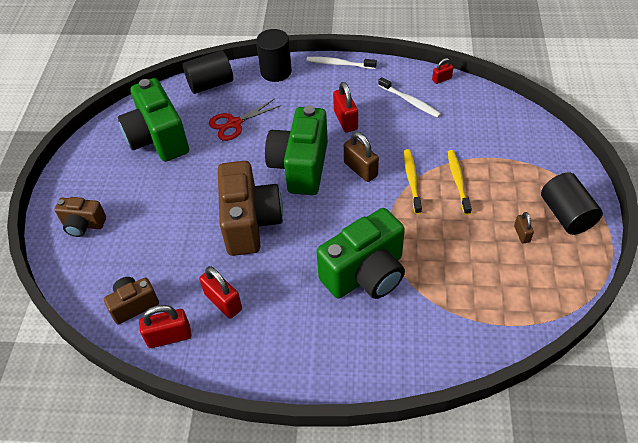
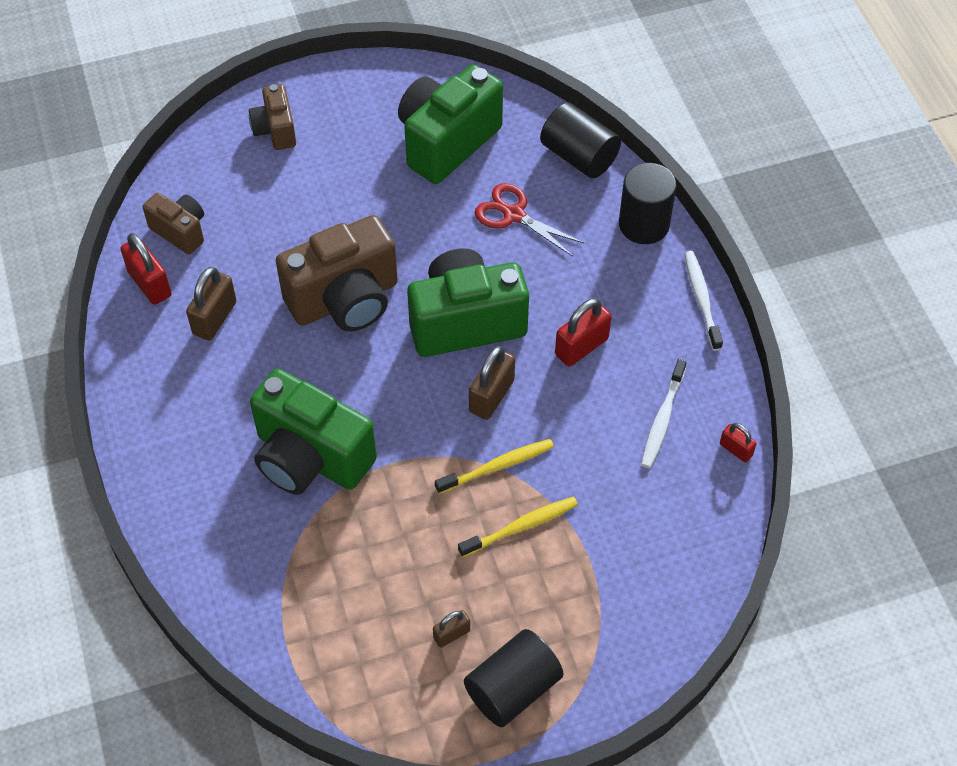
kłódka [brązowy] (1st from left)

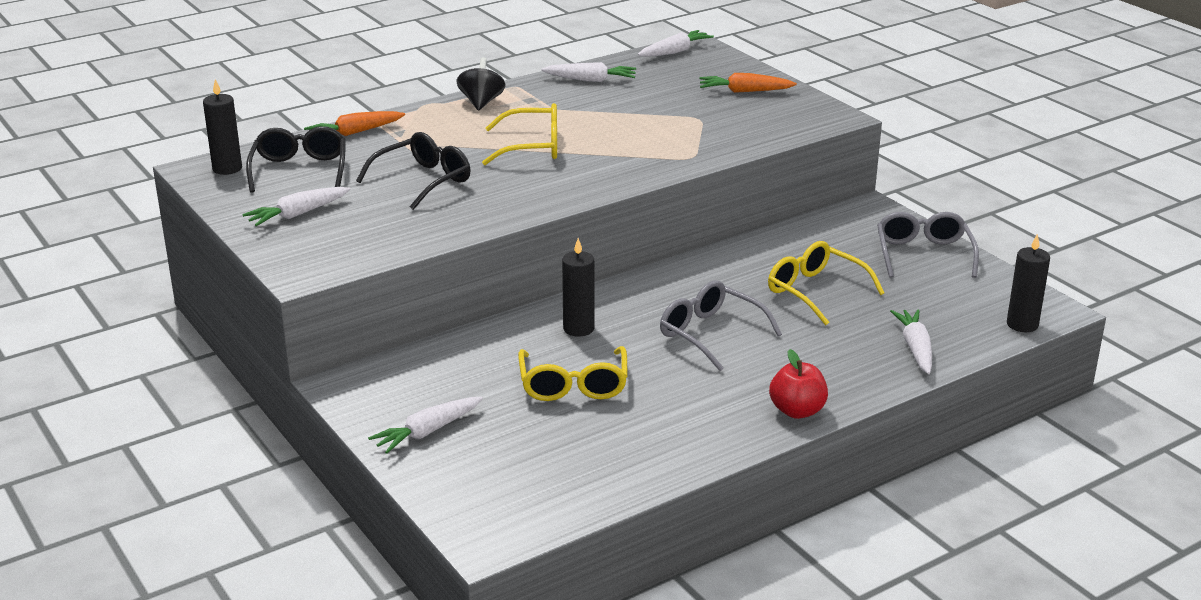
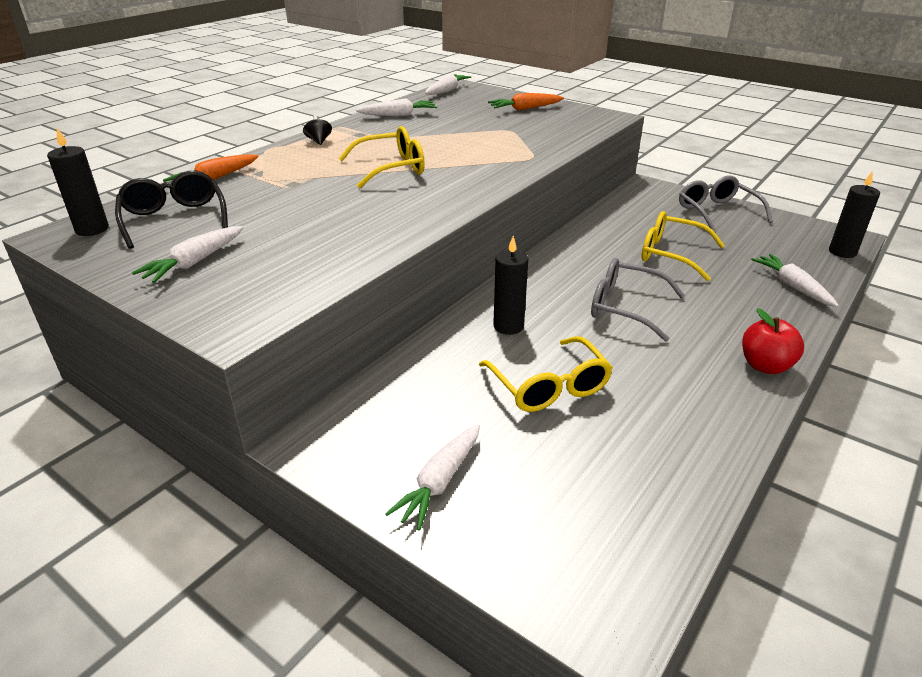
okulary [czarny] (2nd from left in the first image)
bączek [czarny]

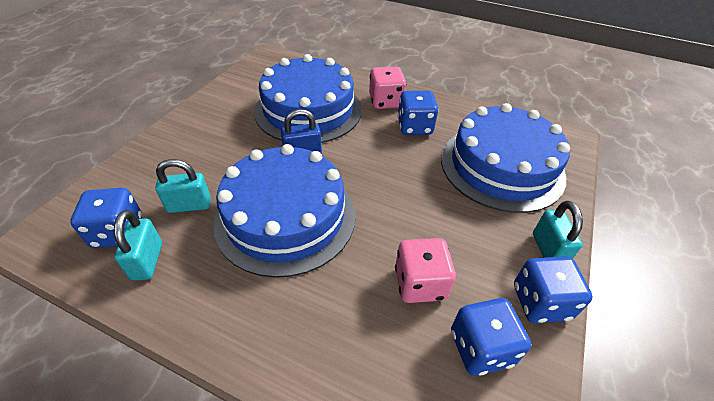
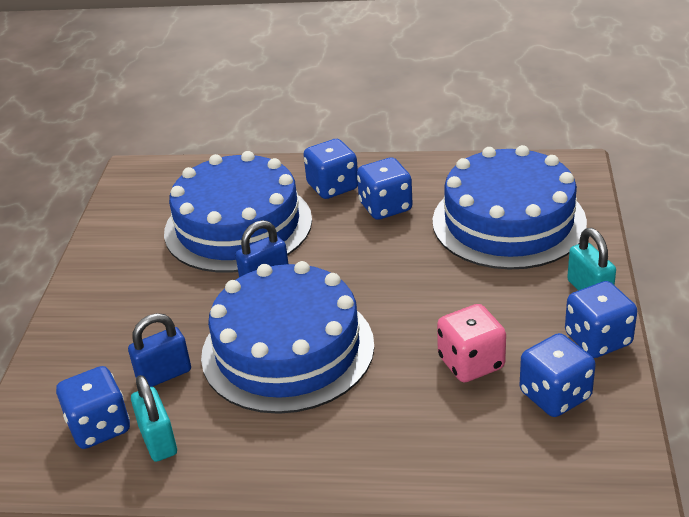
kłódka [niebieski] (1st from left)
kostka do gry [niebieski] (2nd from left)

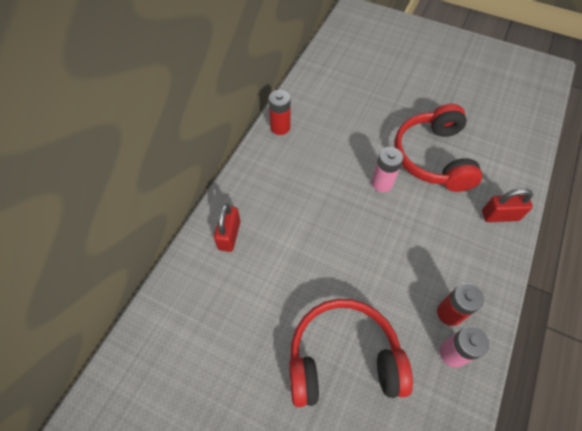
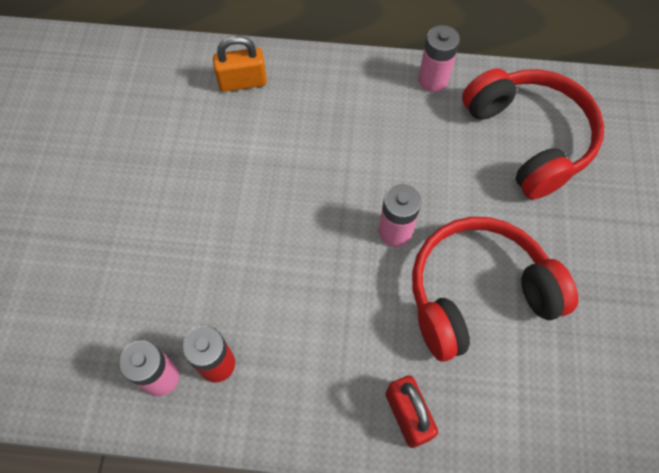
słuchawki [czerwony] (2nd from left)
kłódka [pomarańczowy]
bateria [różowy] (3rd from left)

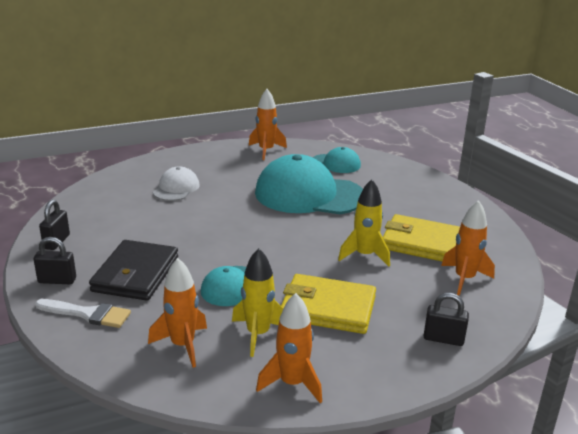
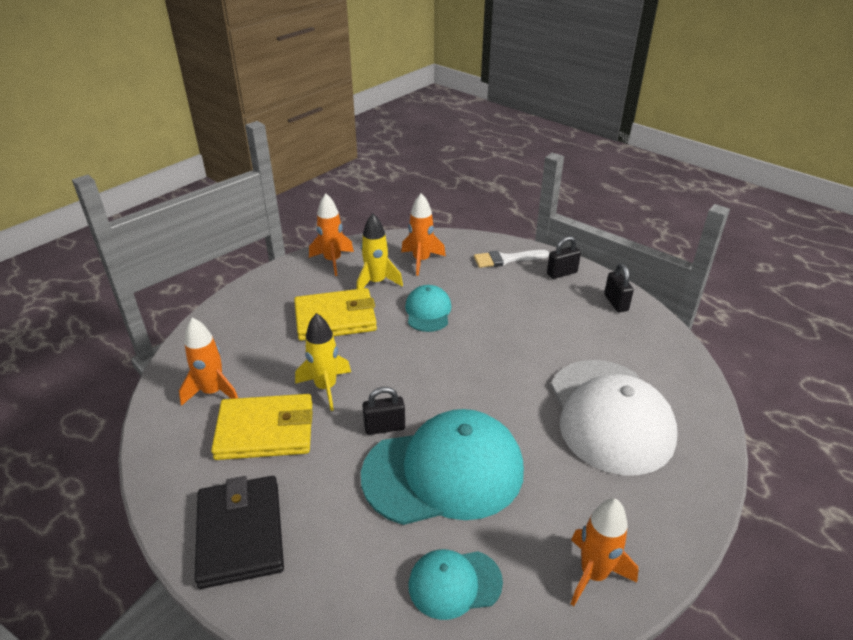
portfel [czarny]
kłódka [czarny] (1st from left)
czapka [biały]

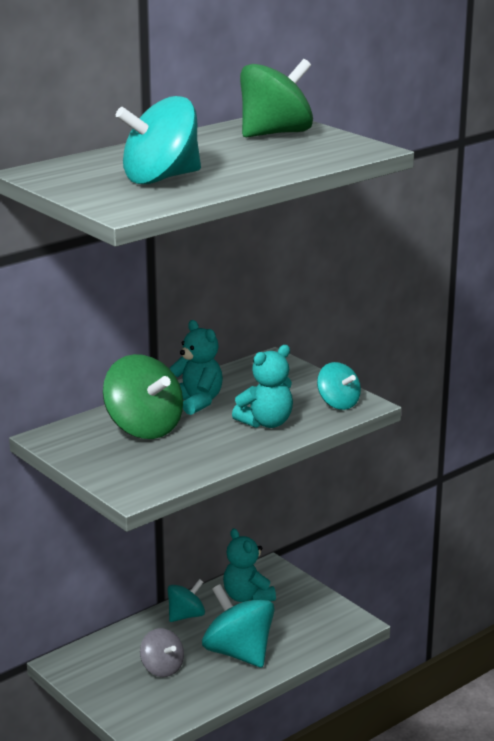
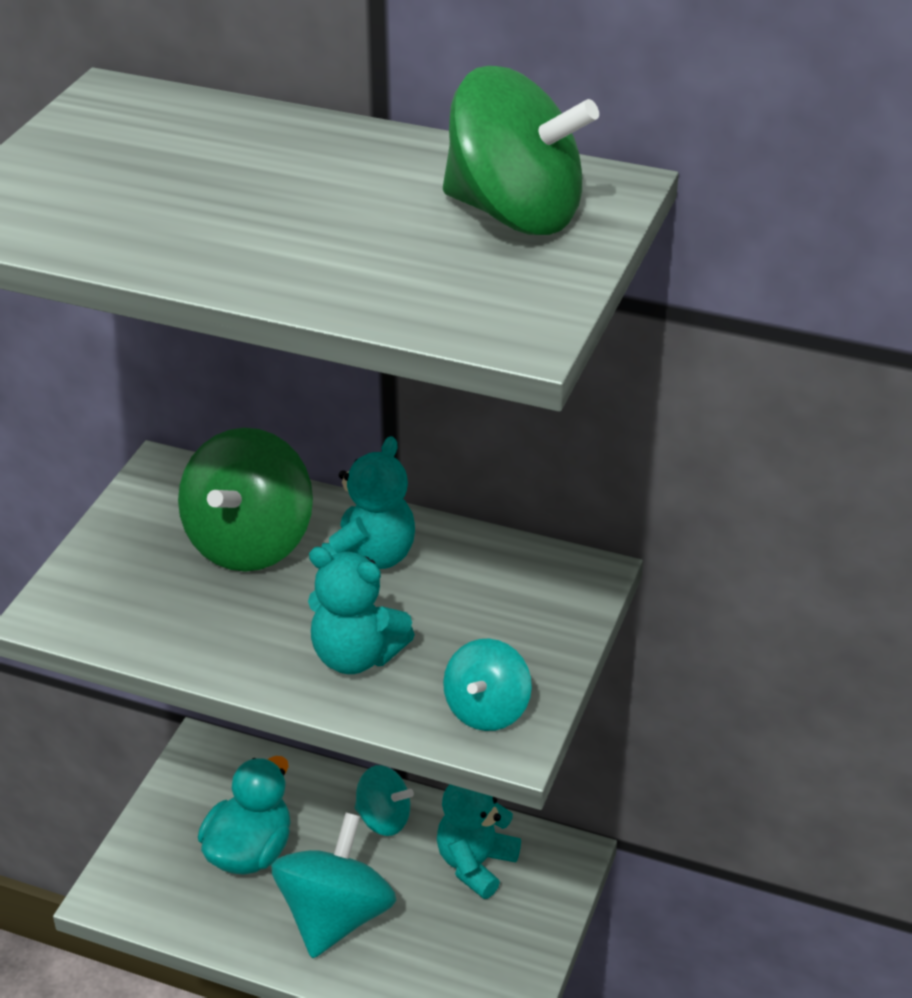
bączek [turkusowy] (1st from left in the first image)
kaczka [turkusowy]

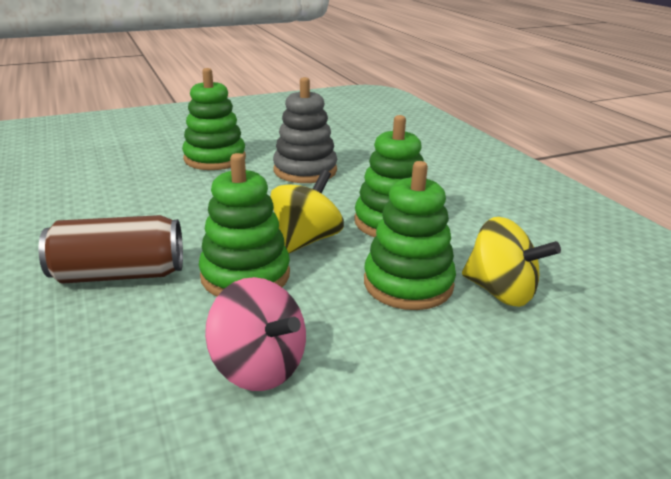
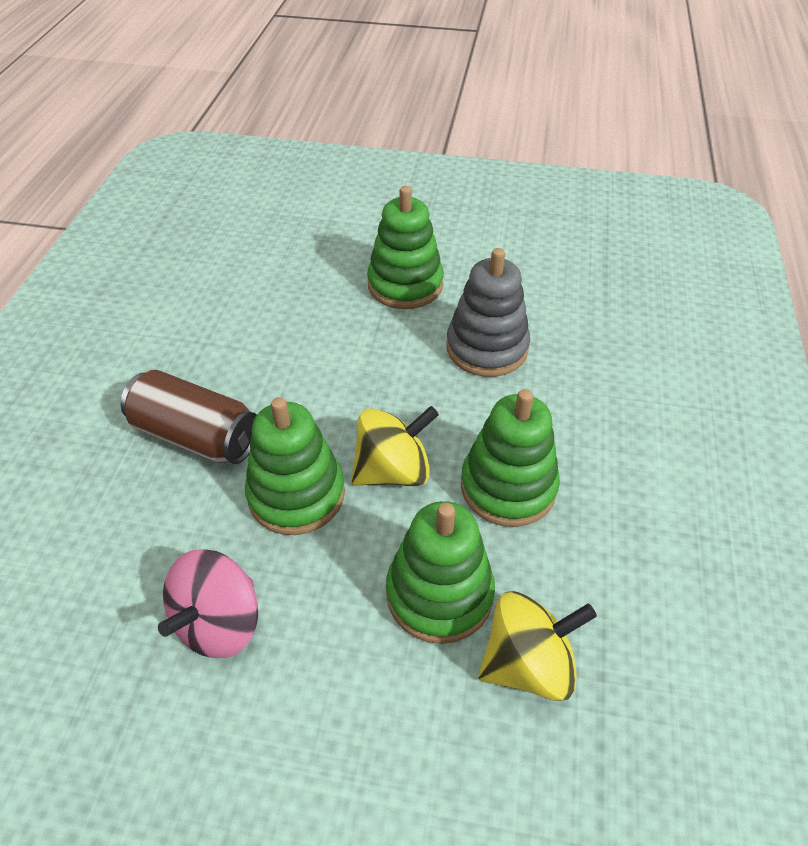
bączek [różowy]
bączek [żółty] (2nd from left)

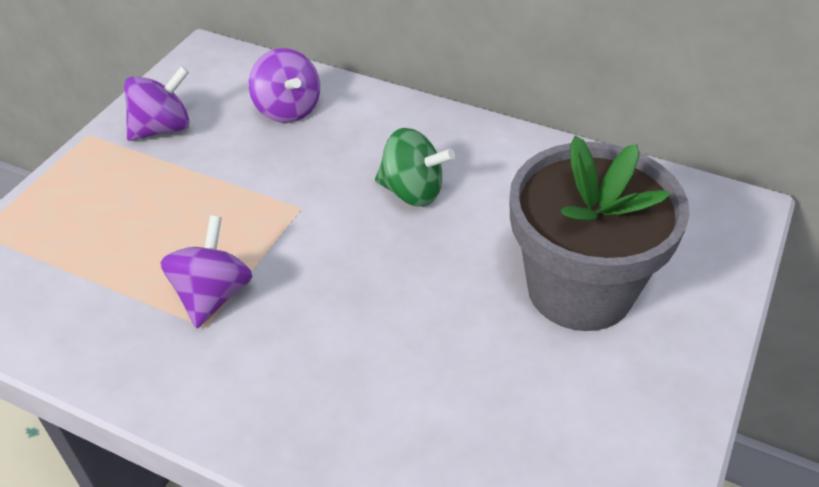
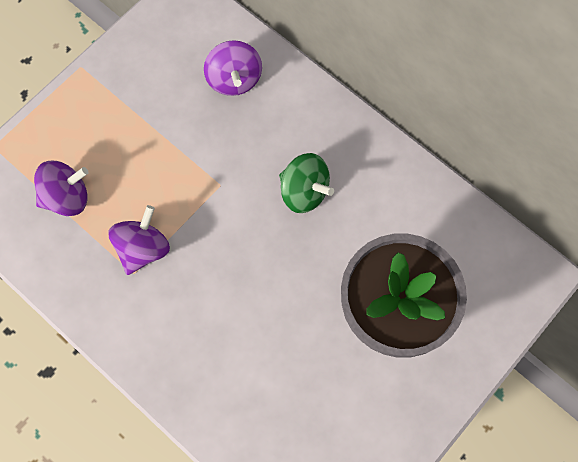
bączek [fioletowy] (1st from left)

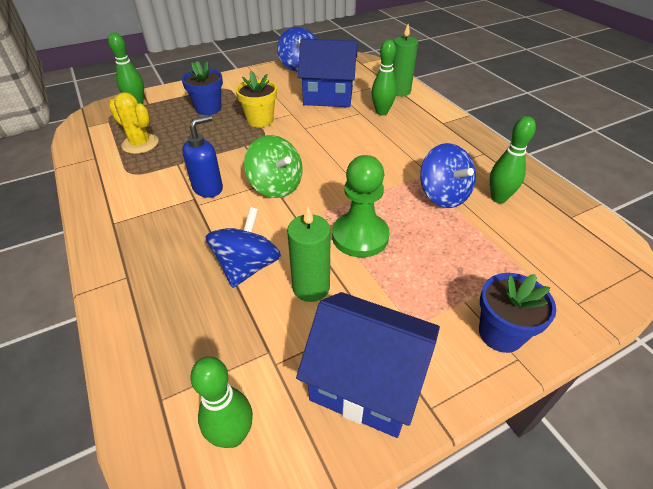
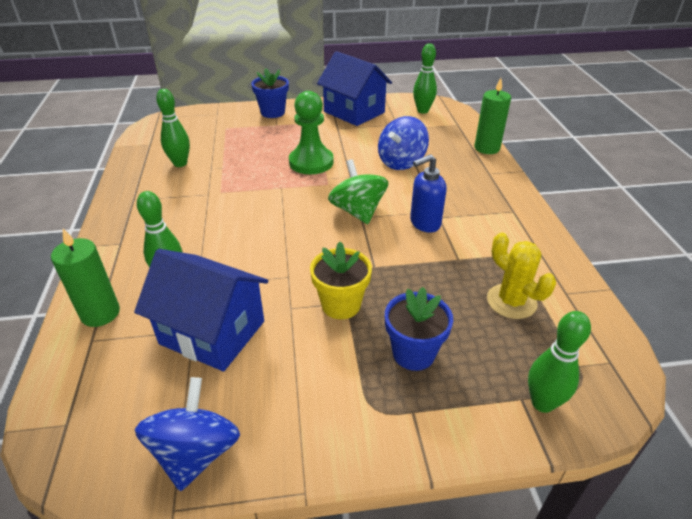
bączek [niebieski] (3rd from left in the first image)
świeca [zielony] (2nd from left)

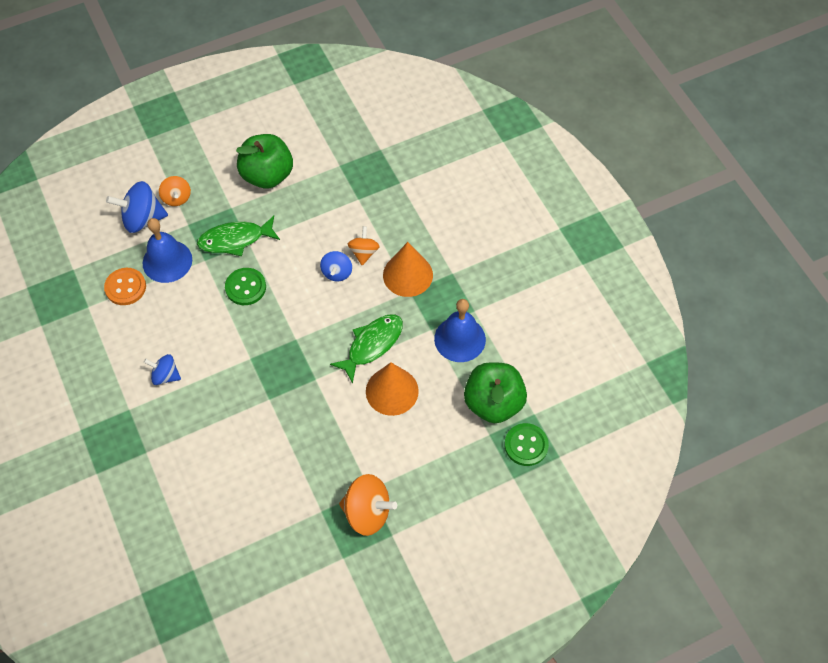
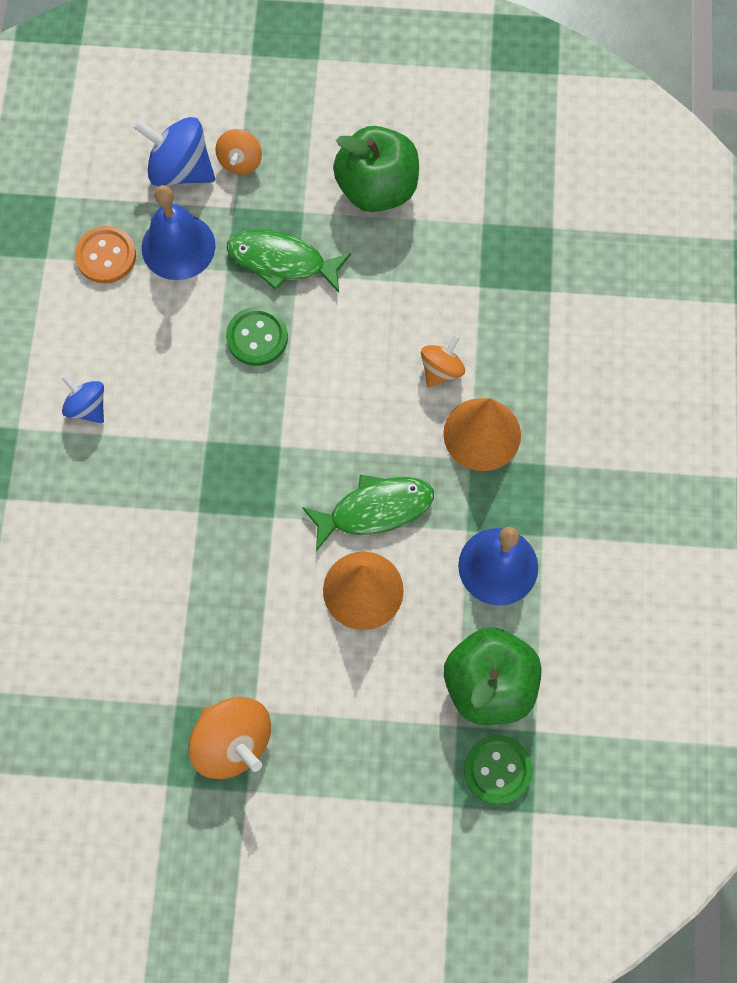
bączek [niebieski] (3rd from left in the first image)

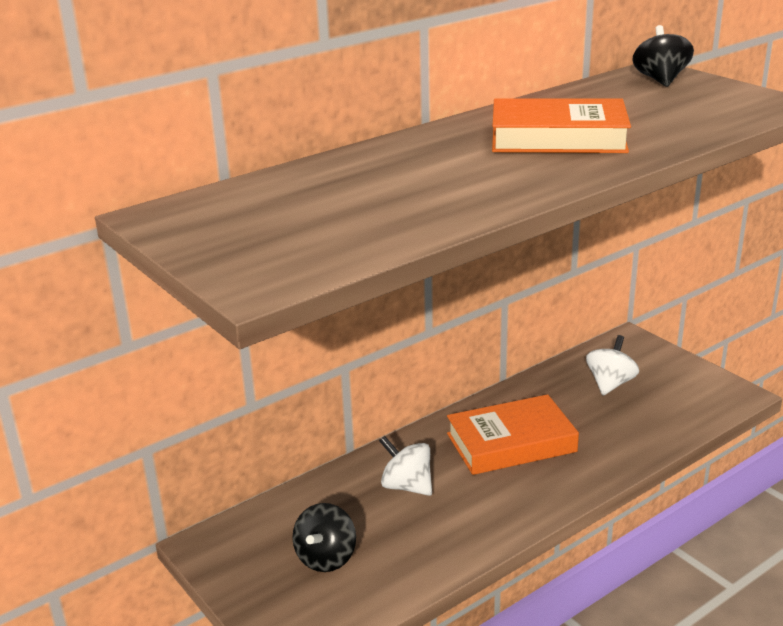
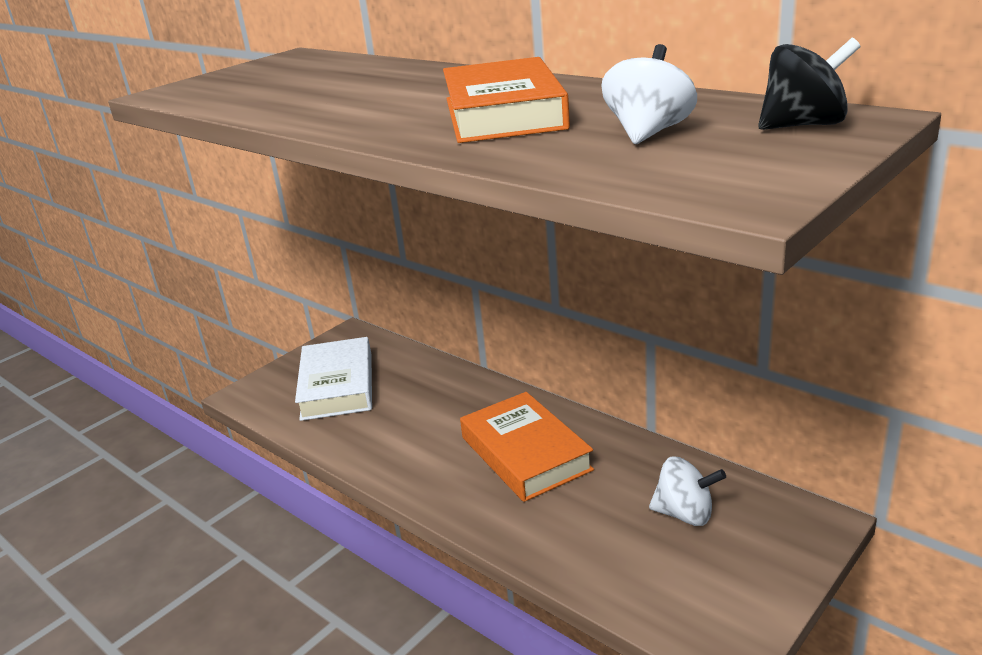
bączek [biały] (1st from left)
książka [biały]

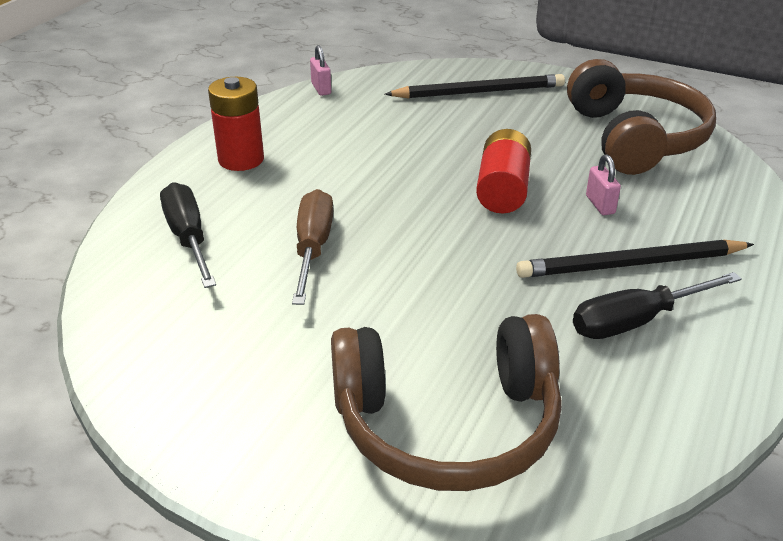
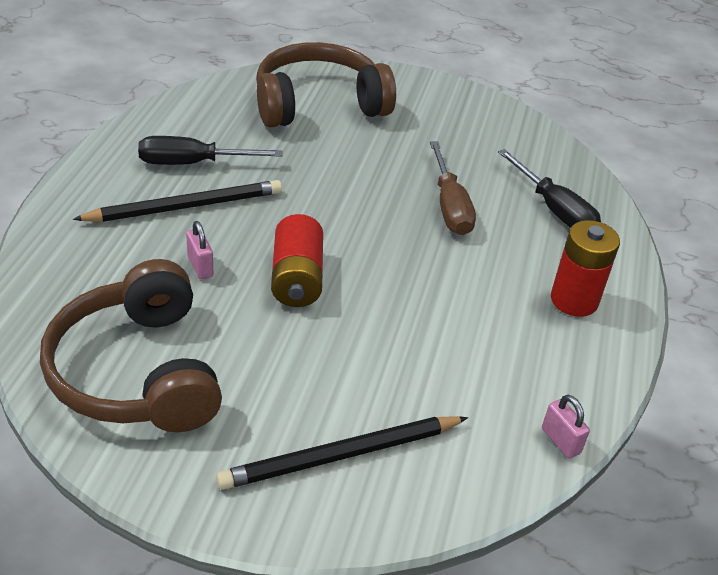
śrubokręt [czarny] (1st from left)

